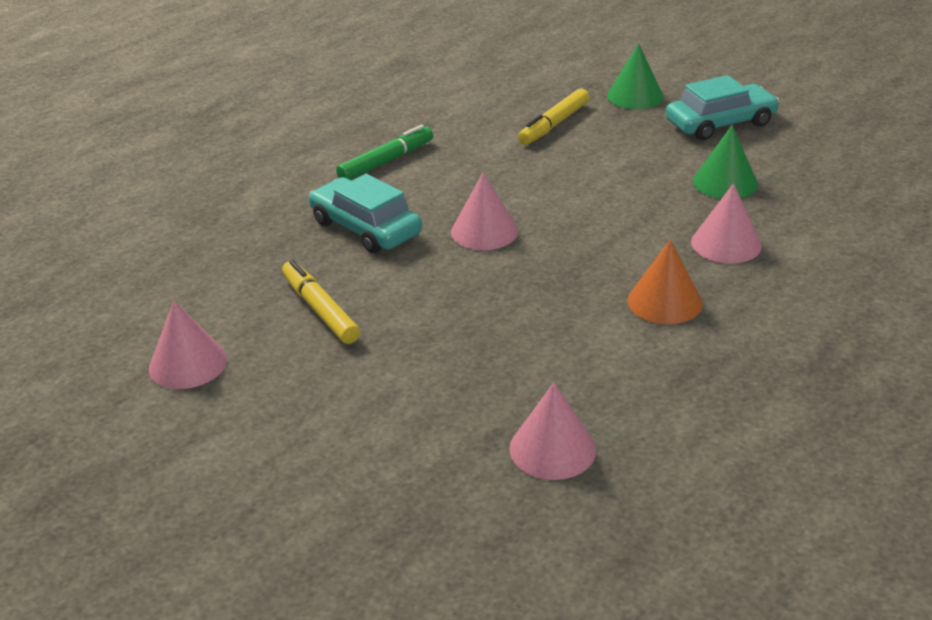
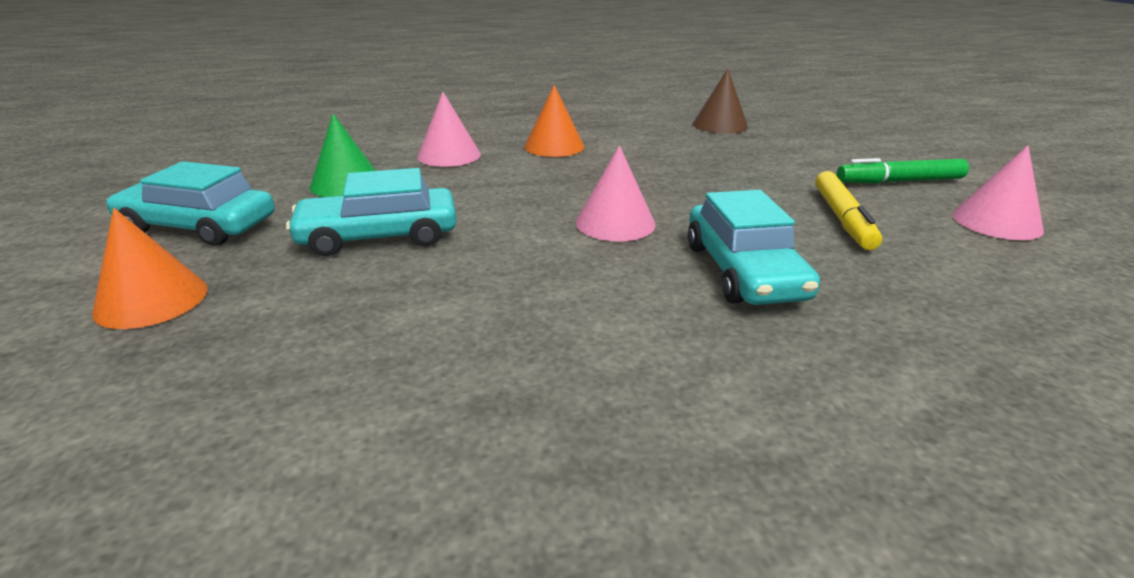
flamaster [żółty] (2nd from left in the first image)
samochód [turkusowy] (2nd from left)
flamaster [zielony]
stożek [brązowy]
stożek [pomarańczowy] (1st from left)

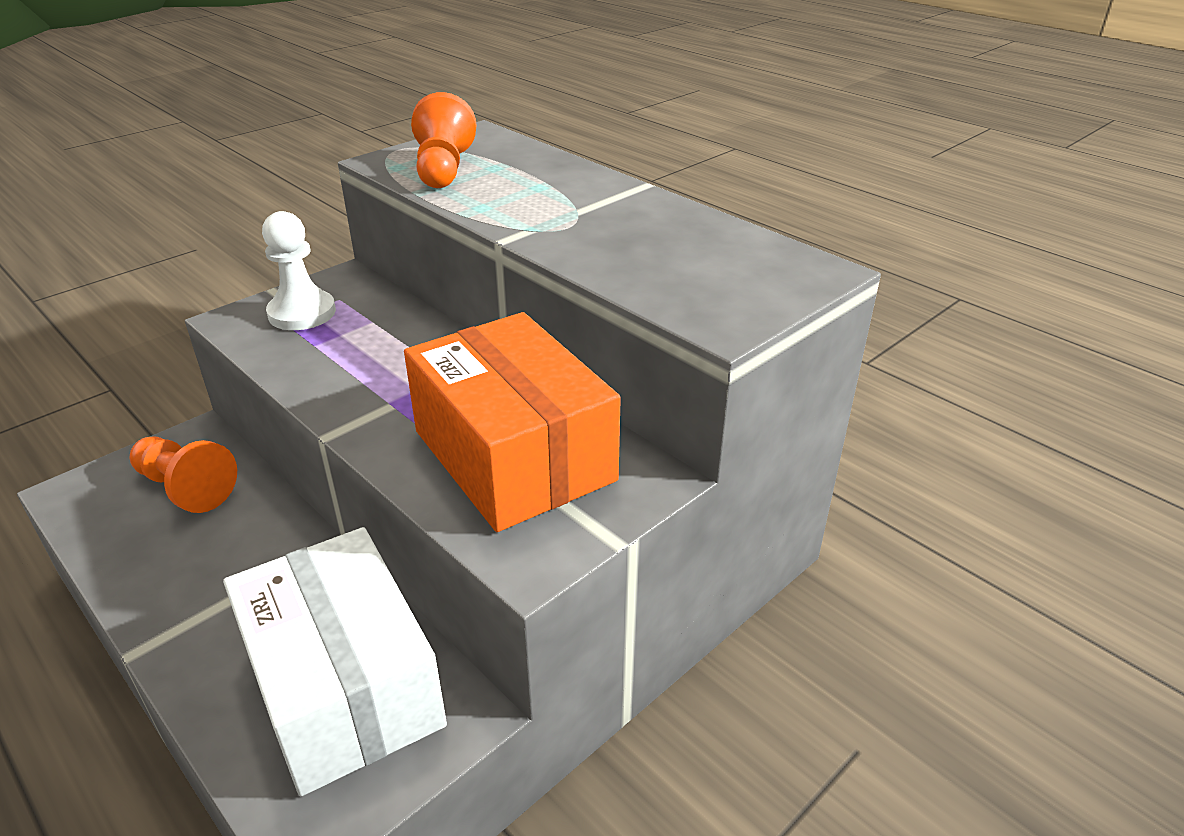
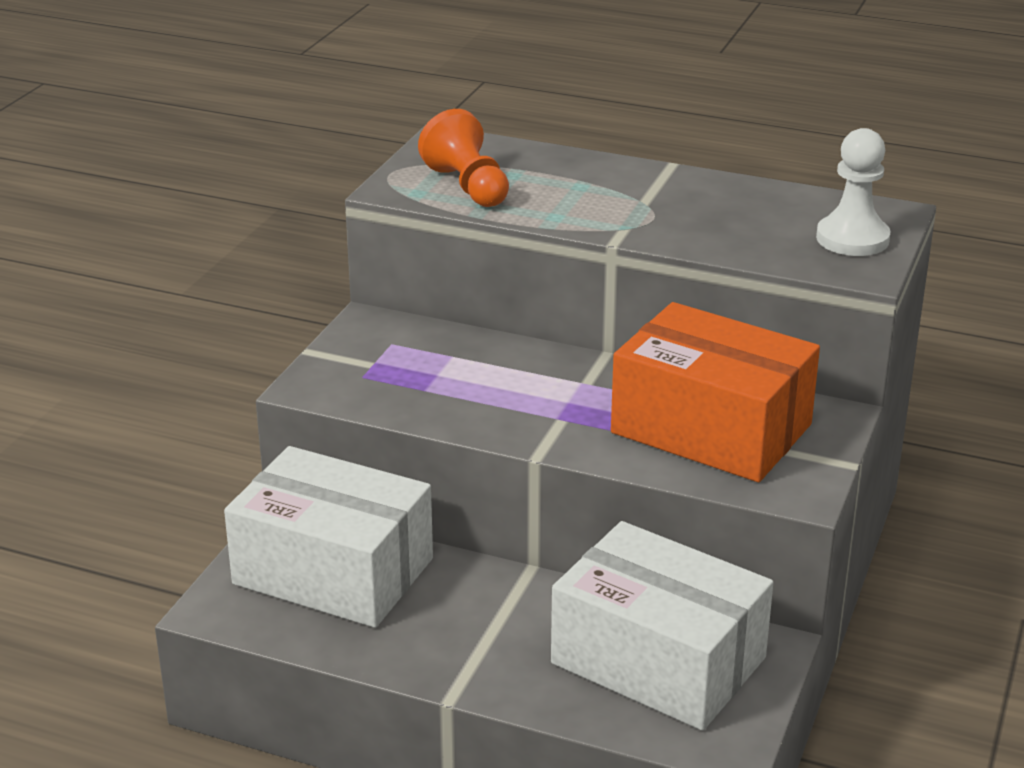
pionek [biały]
pudełko [biały] (1st from left)

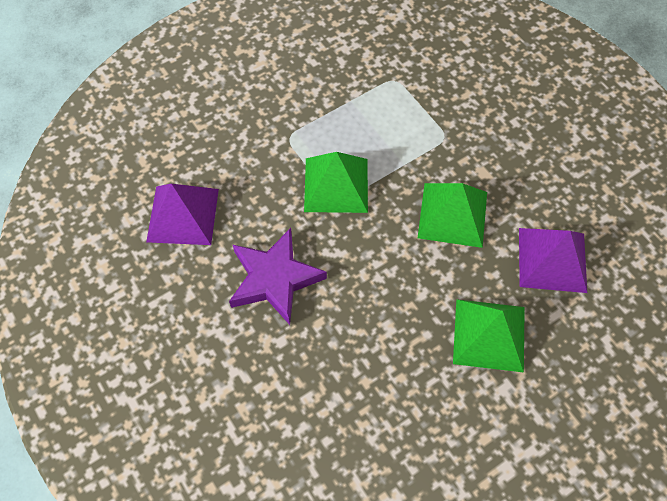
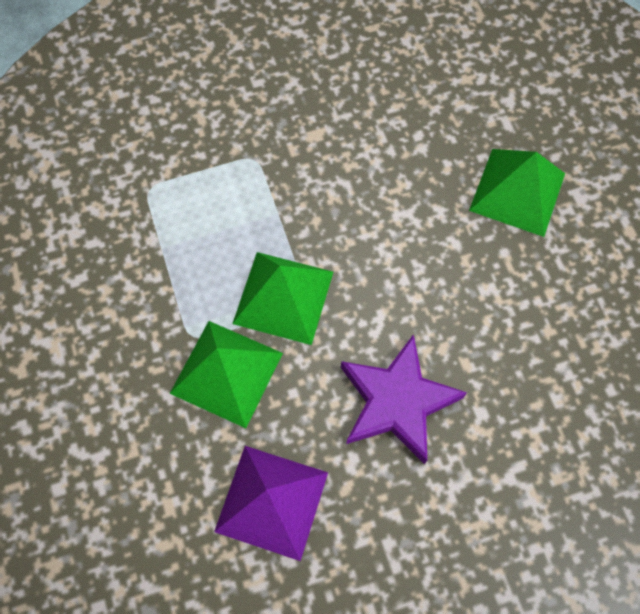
piramida [fioletowy] (2nd from left in the first image)
piramida [zielony] (1st from left)

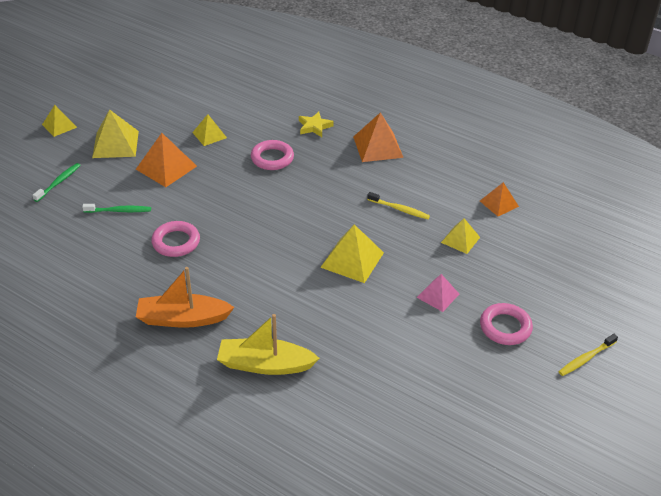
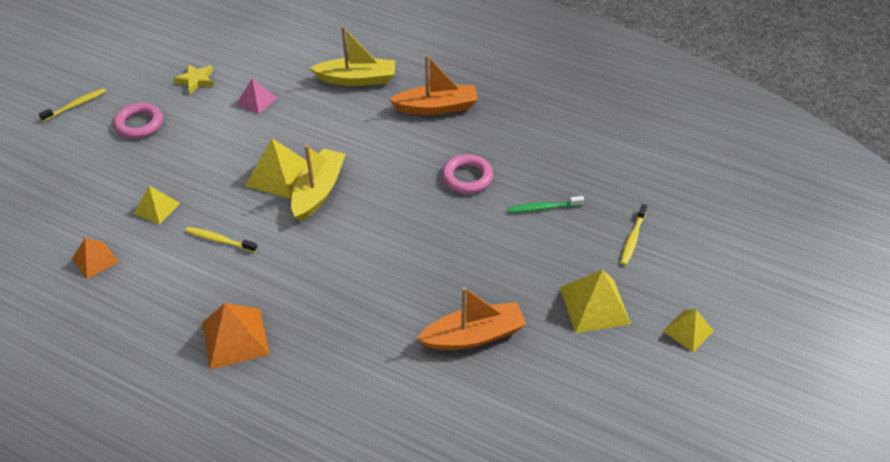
piramida [pomarańczowy] (1st from left in the first image)
pierścień [różowy] (2nd from left in the first image)
łódka [żółty] (1st from left)
gwiazda [żółty]
piramida [różowy]
łódka [pomarańczowy] (2nd from left)
szczoteczka do zębów [żółty] (3rd from left)

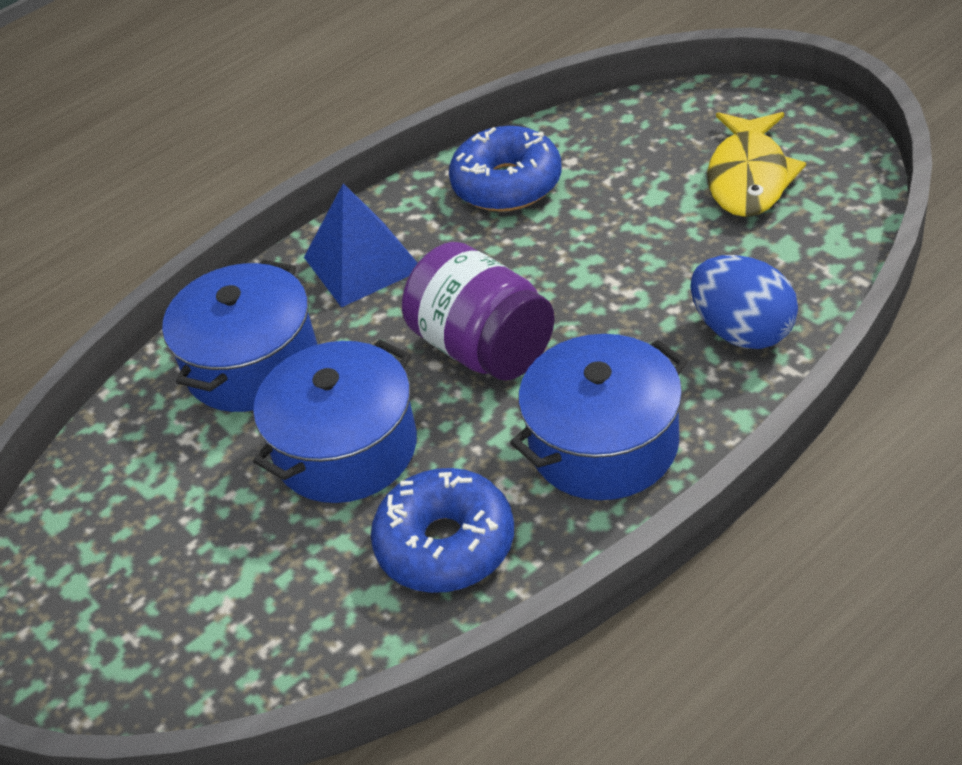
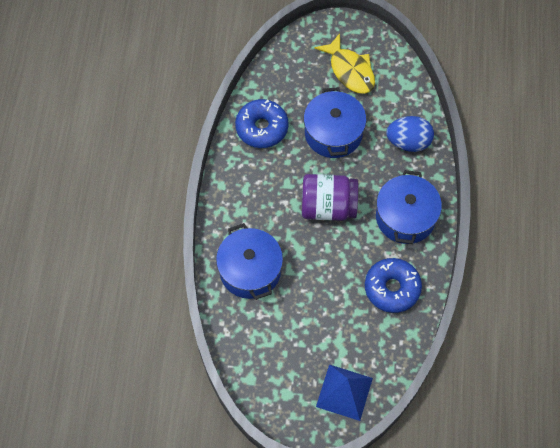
garnek [niebieski] (2nd from left)
piramida [niebieski]

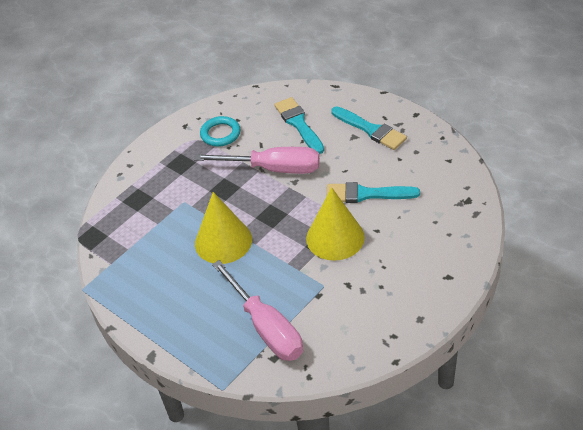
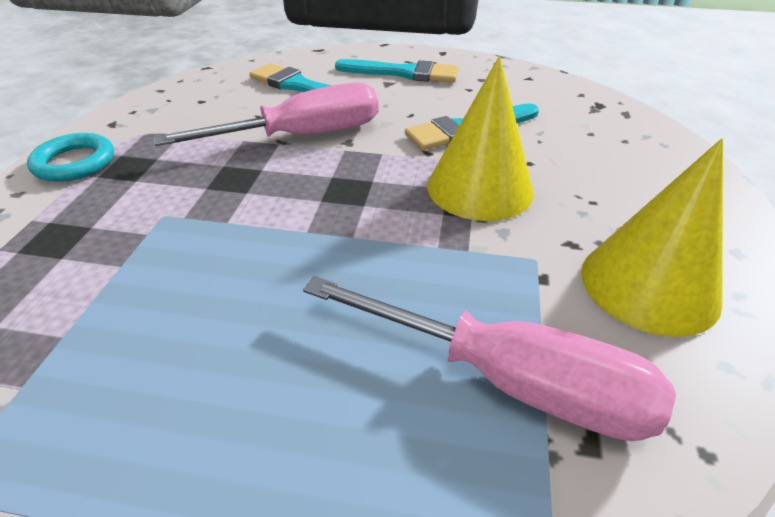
stożek [żółty] (2nd from left)
pierścień [turkusowy]

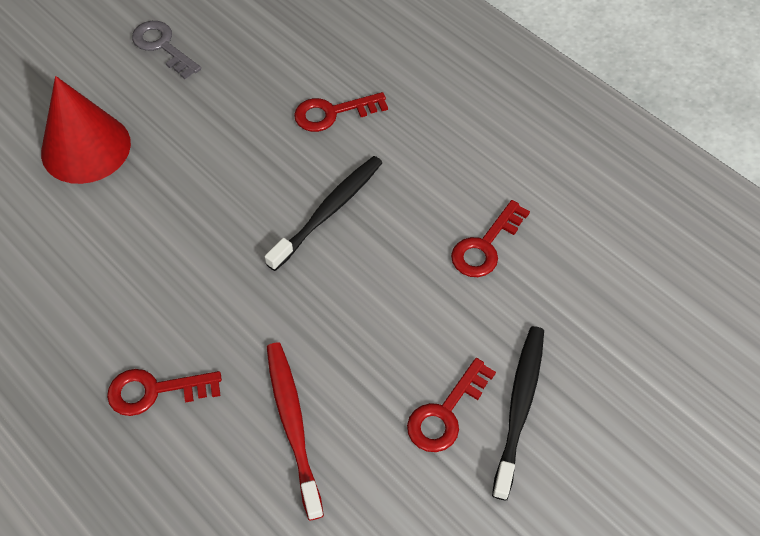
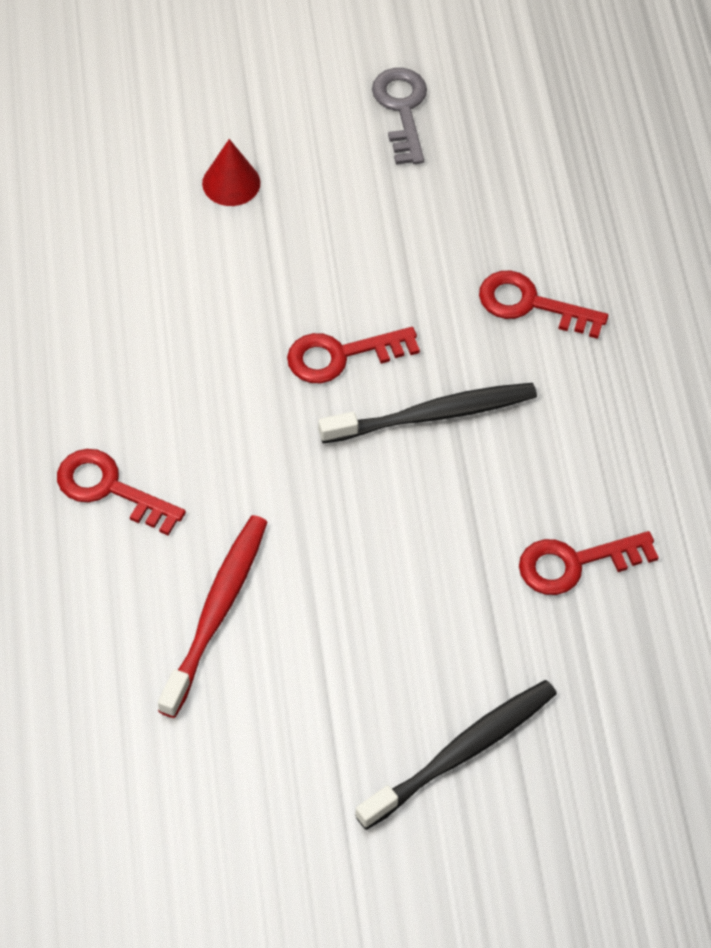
klucz [czerwony] (2nd from left)
stożek [czerwony]

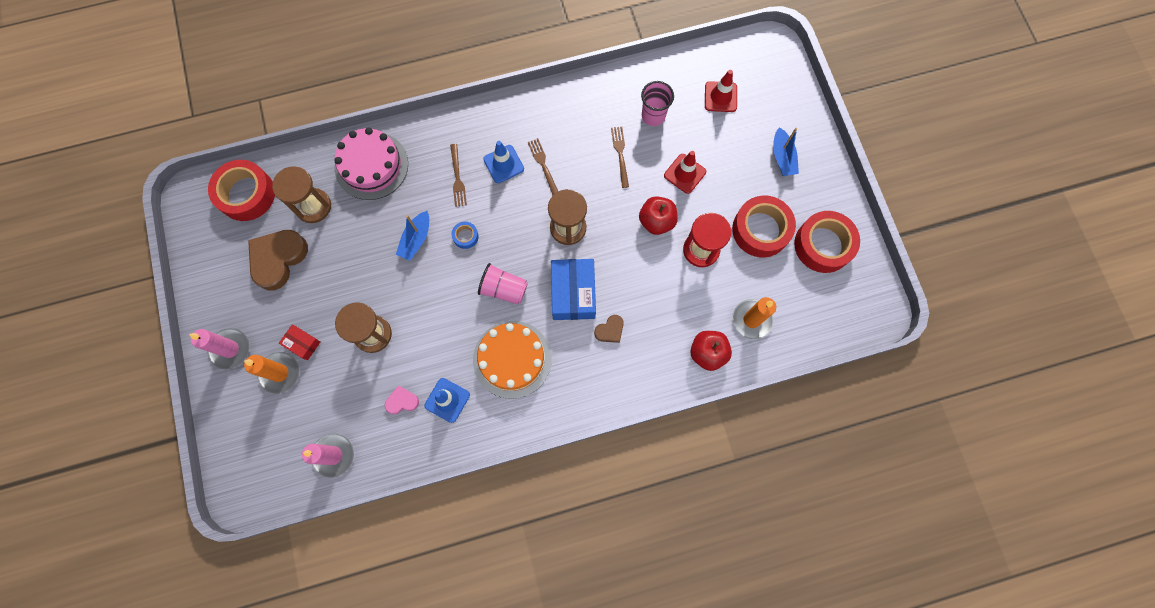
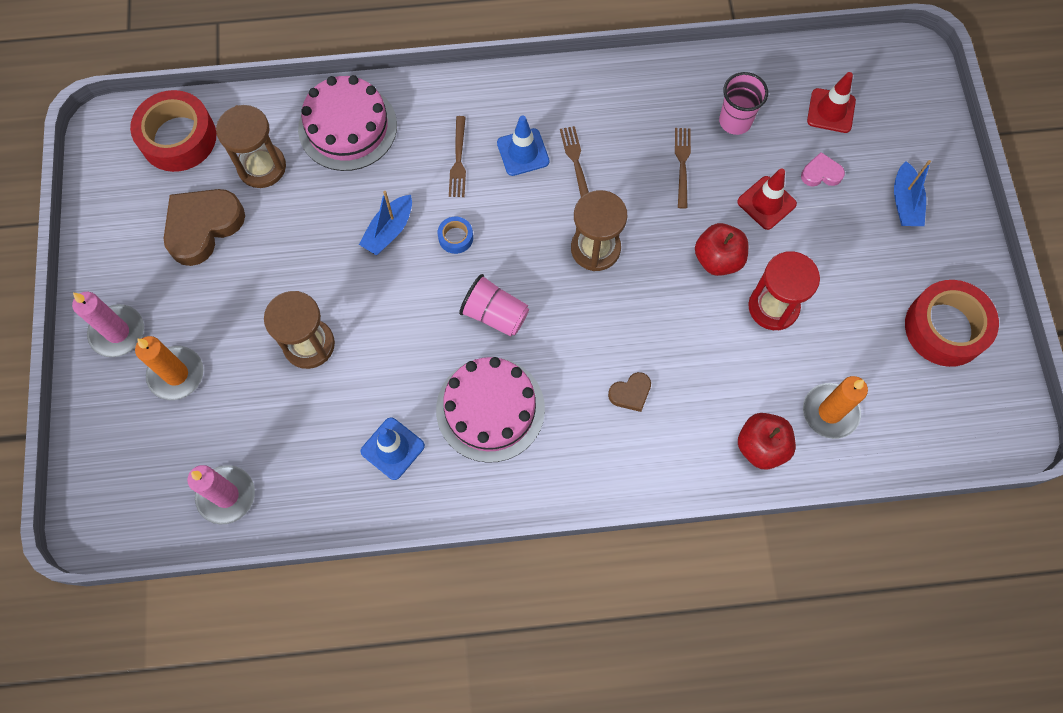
pudełko [czerwony]
pudełko [niebieski]
taśma klejąca [czerwony] (2nd from left in the first image)
serce [różowy]
tort [różowy] (2nd from left)

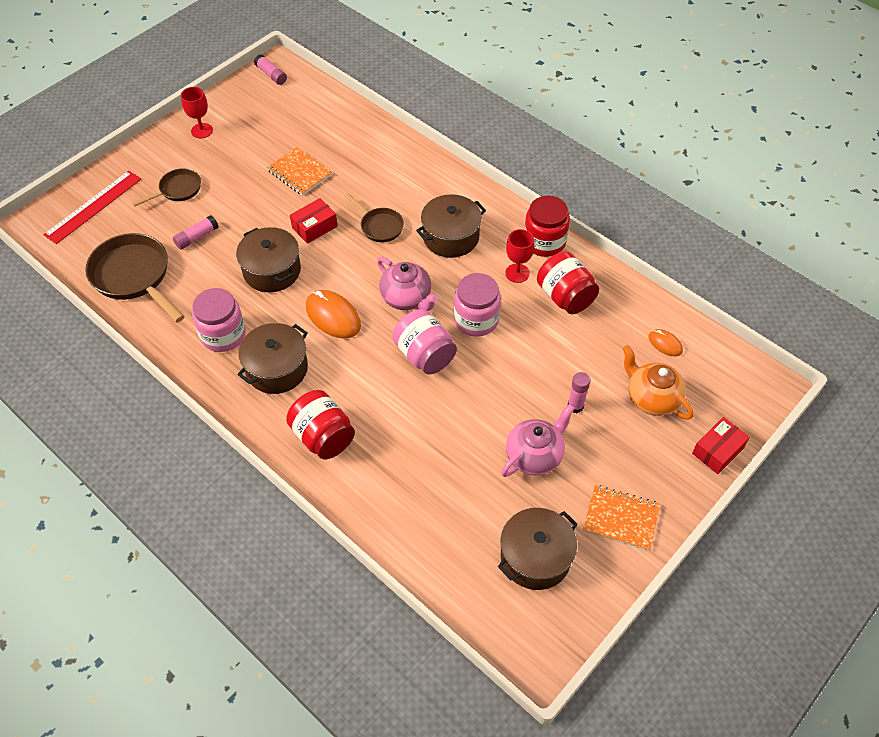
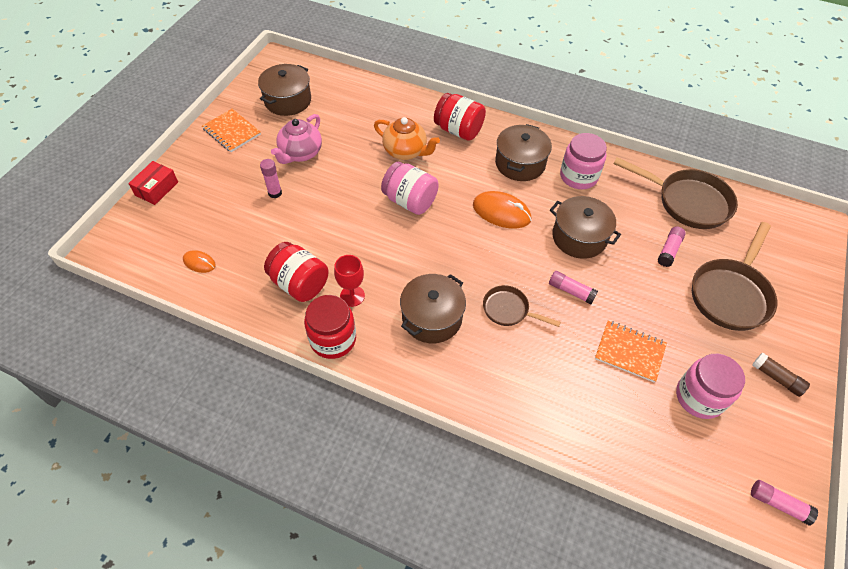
linijka [czerwony]
imbryk [różowy] (1st from left in the first image)
słoik [różowy] (3rd from left)
imbryk [pomarańczowy]
klej w sztyfcie [brązowy]
klej w sztyfcie [różowy] (2nd from left)
zeszyt [pomarańczowy] (1st from left)
patelnia [brązowy] (3rd from left)

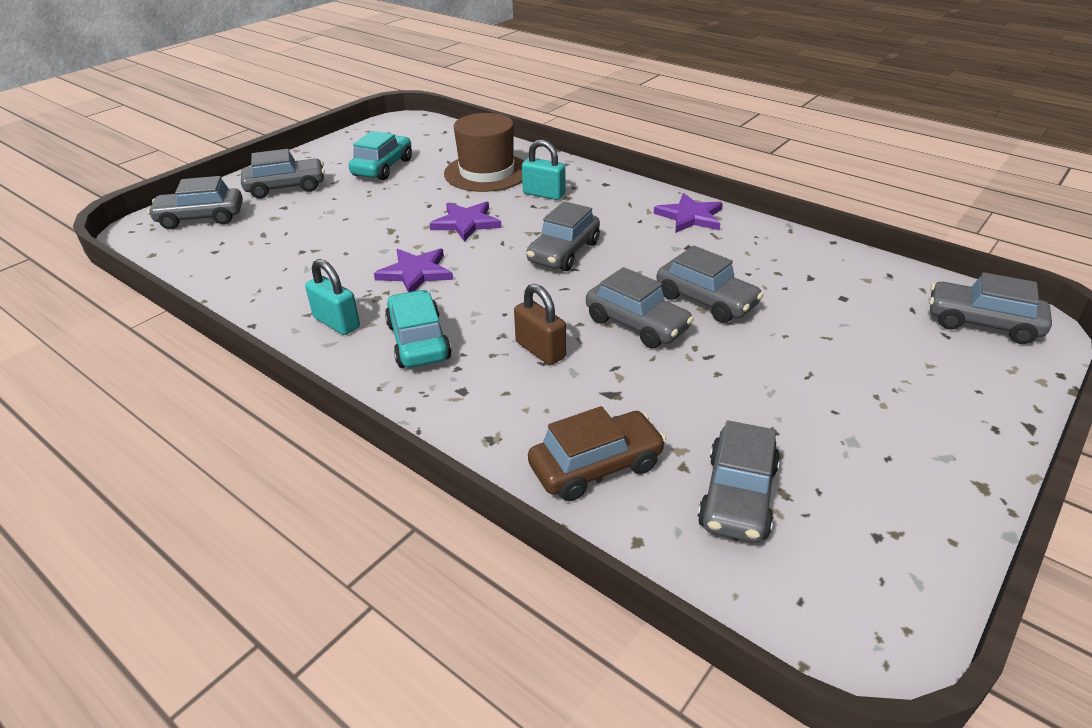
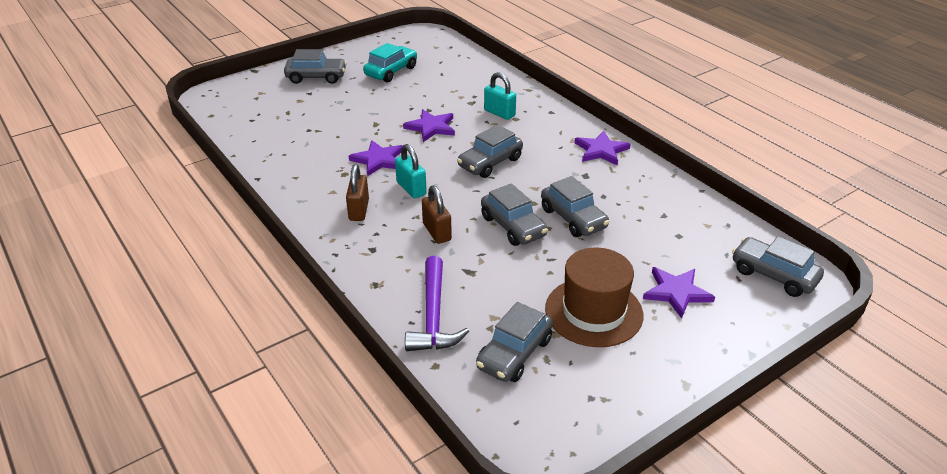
samochód [szary] (1st from left in the first image)
gwiazda [fioletowy] (4th from left)
kłódka [turkusowy] (1st from left)
kapelusz [brązowy]
kłódka [brązowy] (1st from left)
młotek [fioletowy]

